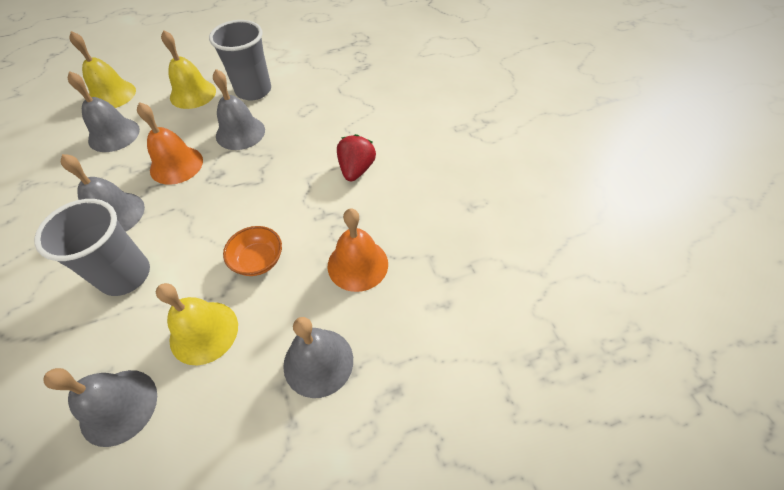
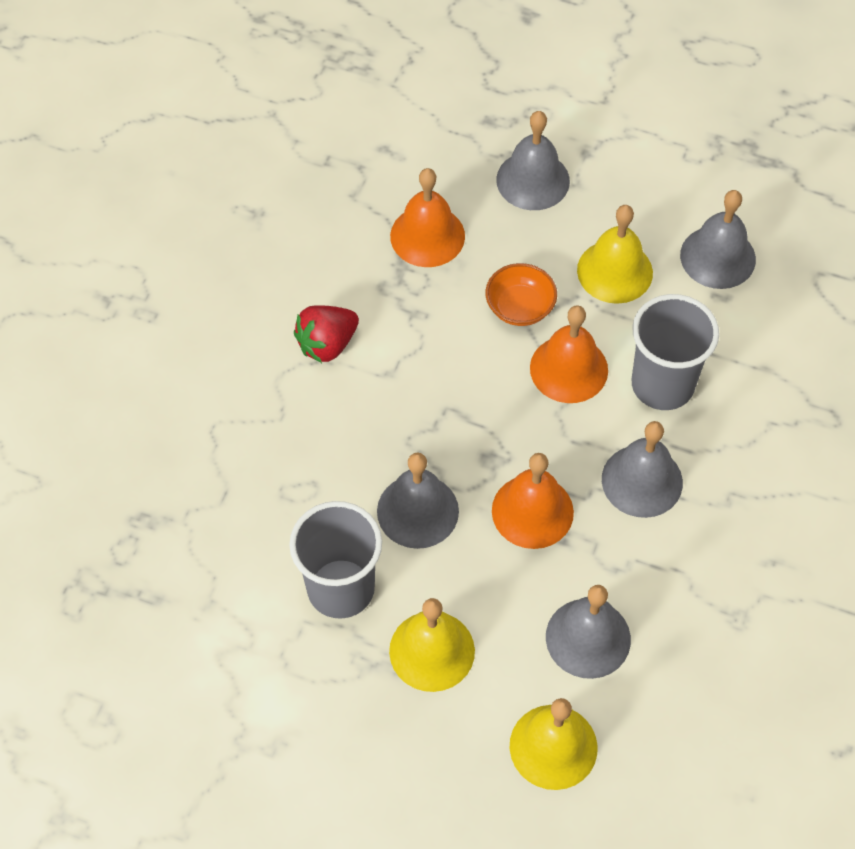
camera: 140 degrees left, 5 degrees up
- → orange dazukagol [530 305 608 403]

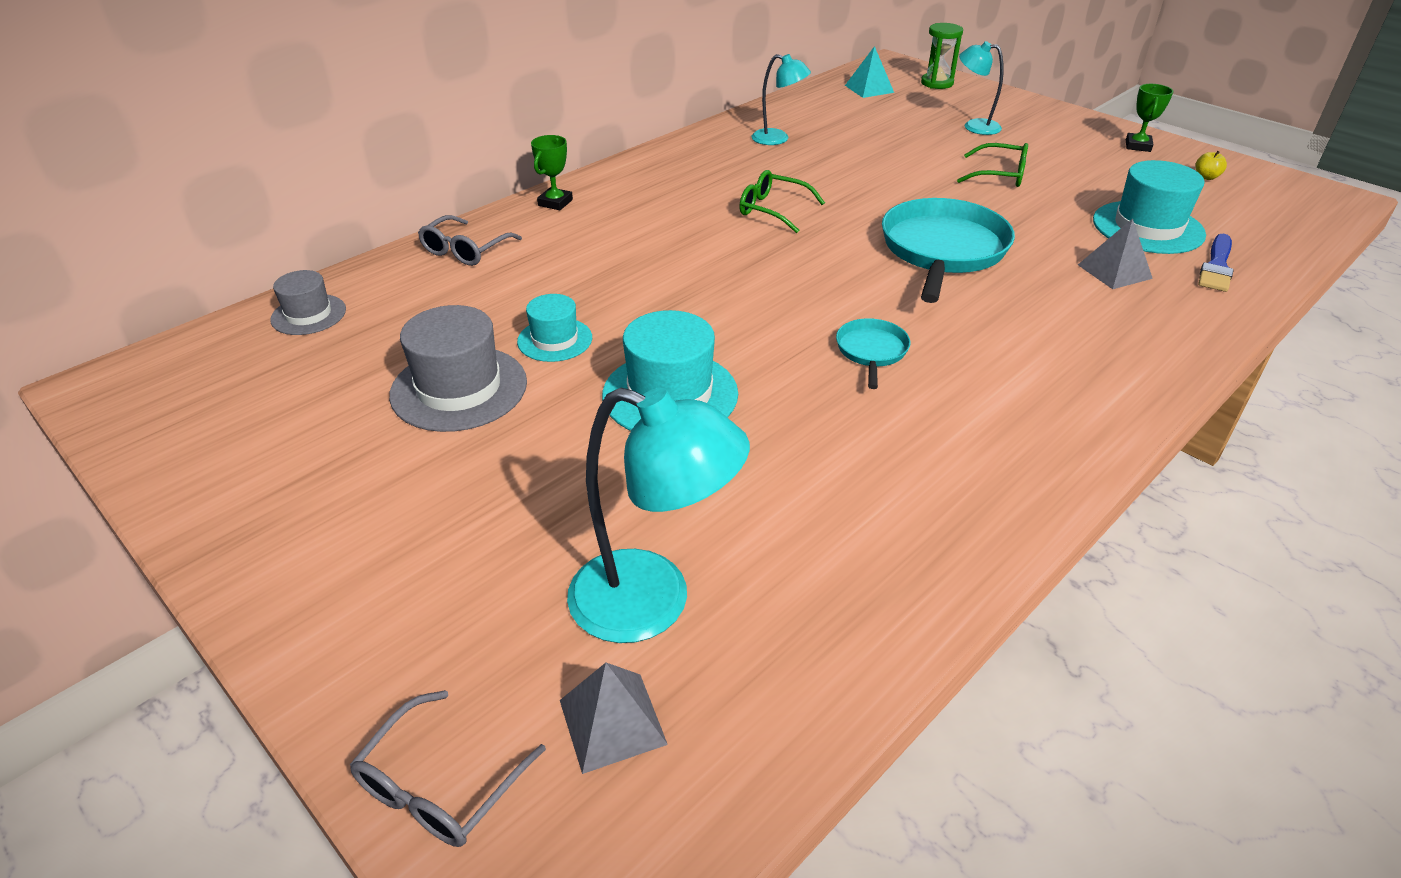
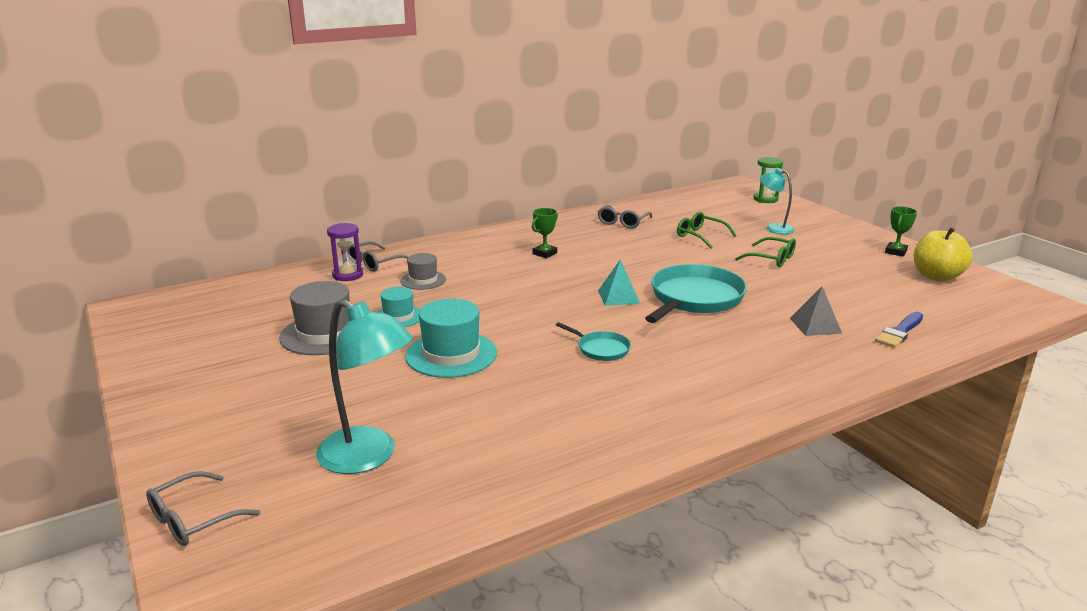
camera: 15 degrees right, 15 degrees down
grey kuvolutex [560 663 668 774] → -
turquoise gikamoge [1093 160 1206 254] → -
- → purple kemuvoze [327 223 363 281]
grey gikamoge [270 270 346 335] → grey gikamoge [400 253 446 290], move
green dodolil [531 135 573 210] → green dodolil [532 208 558 258], move
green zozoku [739 170 825 233] → green zozoku [677 212 737 249], move
turquoise kuvolutex [845 46 894 98] → turquoise kuvolutex [598 259 640 306], move
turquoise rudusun [752 54 811 145] → grey zozoku [598 205 652 228]
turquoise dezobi [836 318 911 389] → turquoise dezobi [556 322 631 361], 105 degrees clockwise
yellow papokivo [1195 151 1227 180] → yellow papokivo [914 227 972 282], x2.44

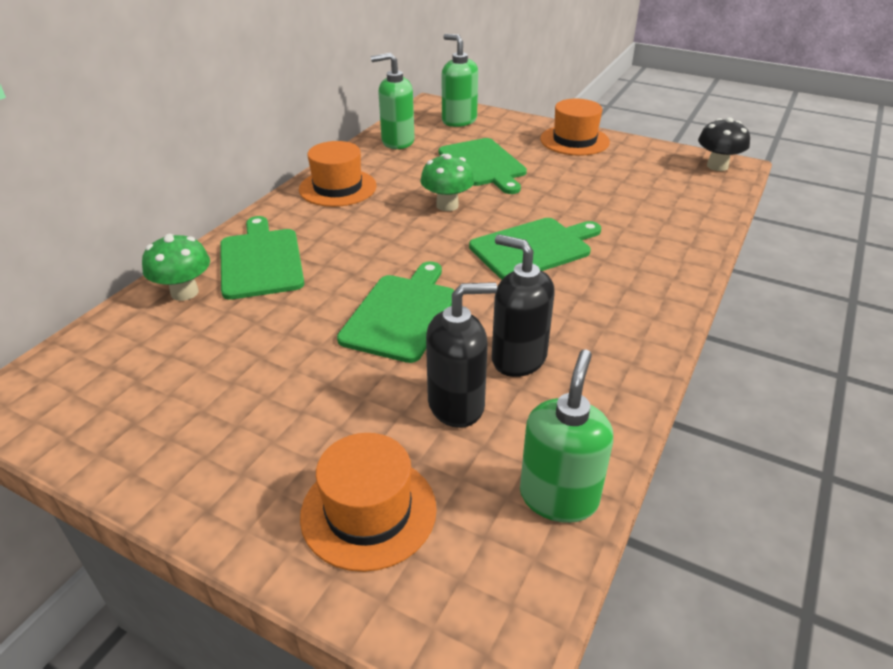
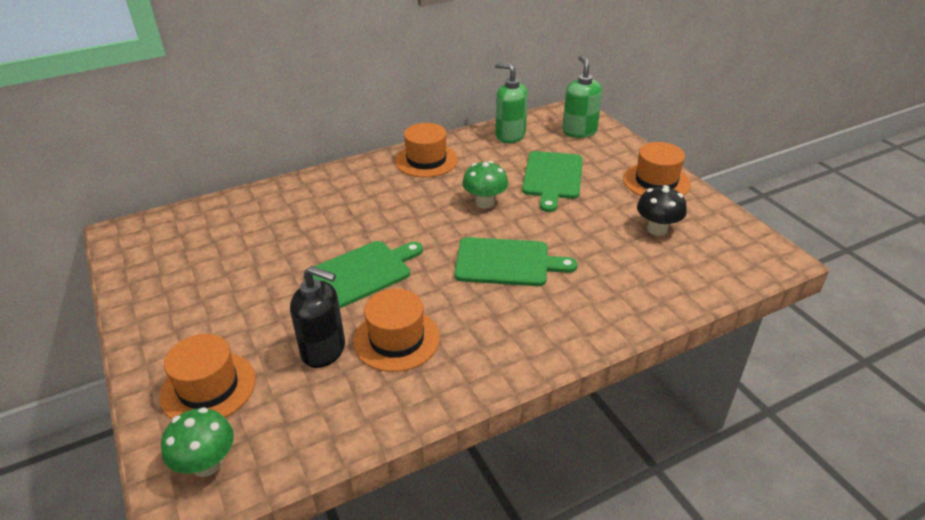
camera: 35 degrees right, 0 degrees up
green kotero [220 216 304 300] → -
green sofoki [520 349 613 523] → -
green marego [142 234 210 301] → green marego [161 407 234 477], move
black marego [698 117 750 171] → black marego [637 185 687 236], move
black sofoki [492 234 555 377] → orange gikamoge [353 289 440 372]

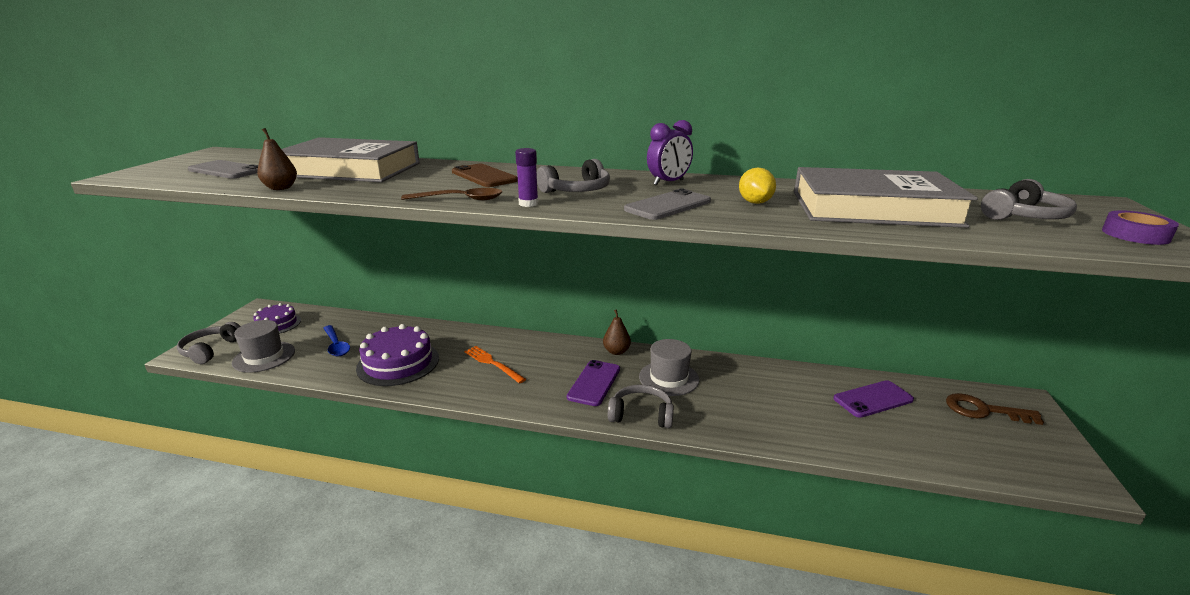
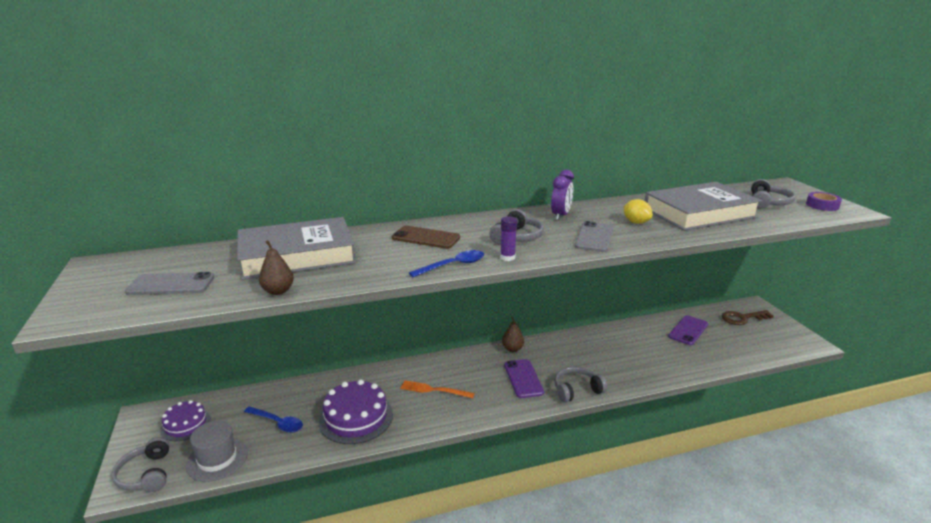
camera: 30 degrees left, 0 degrees up
grey gikamoge [639 339 699 396] → -
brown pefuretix [401 188 502 200] → blue pefuretix [409 250 484 277]

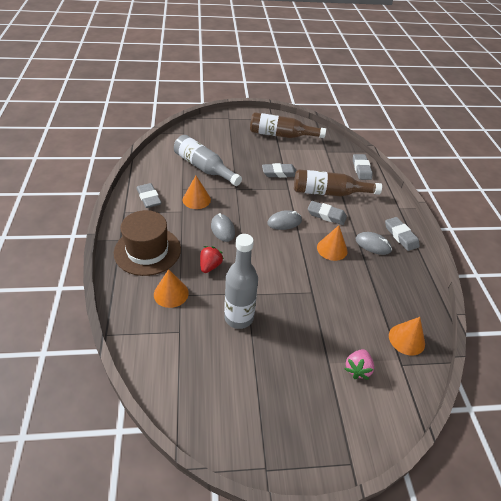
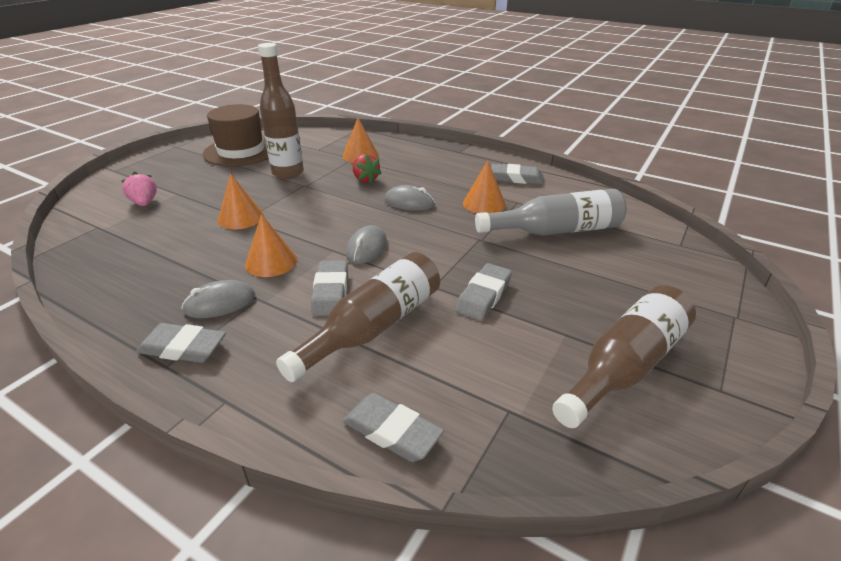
camera: 130 degrees right, 10 degrees down
brown gikamoge [114 210 181 276] → brown gikamoge [203 104 269 167], move
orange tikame [389 317 425 355] → orange tikame [218 173 264 230], move
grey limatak [224 234 258 329] → brown limatak [258 43 304 179]
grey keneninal [308 201 347 225] → grey keneninal [311 260 348 316], 60 degrees counterclockwise

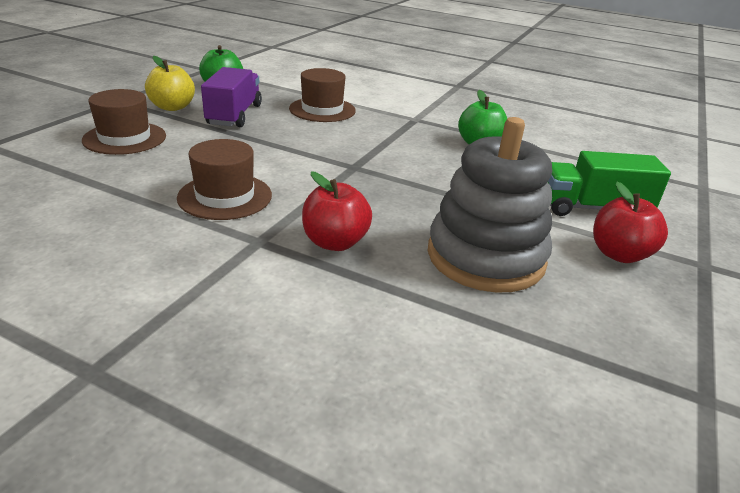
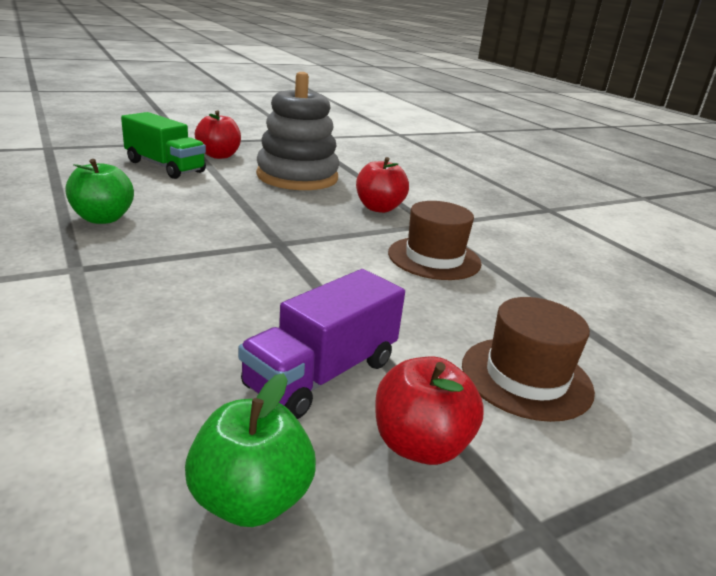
camera: 145 degrees left, 5 degrees down
brown gikamoge [289 68 356 122] → -
yellow papokivo [145 56 195 111] → red papokivo [375 357 484 465]

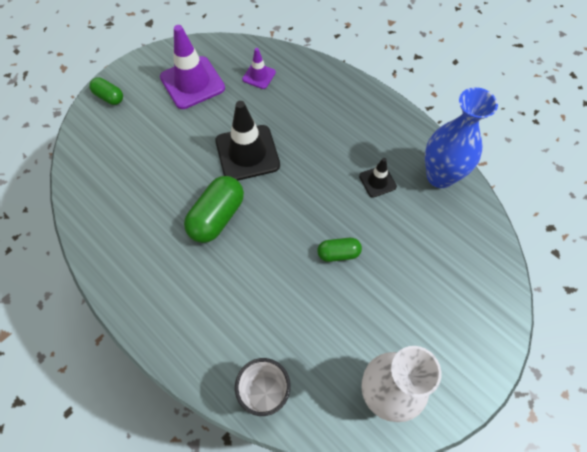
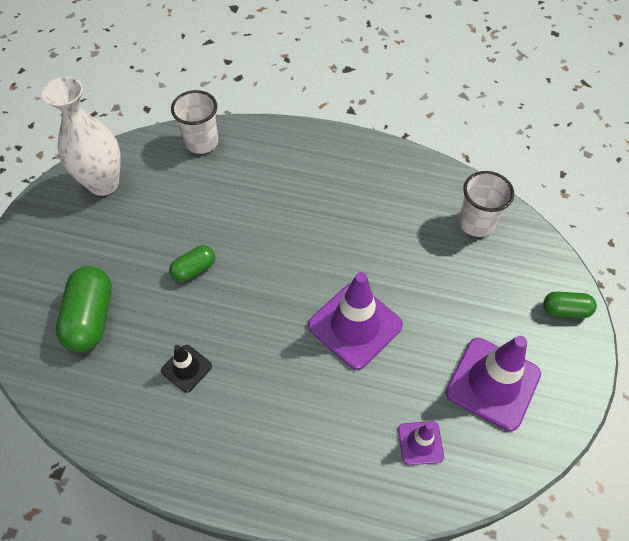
camera: 150 degrees right, 5 degrees down
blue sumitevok [425 87 498 188] → -
- → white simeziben [459 171 514 237]
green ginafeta [184 176 244 243] → green ginafeta [56 266 112 352], move
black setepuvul [215 101 280 181] → purple setepuvul [308 272 403 370]

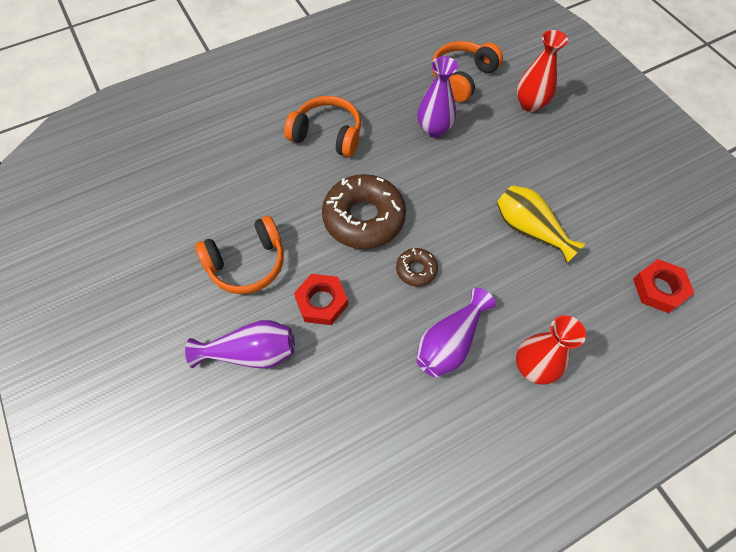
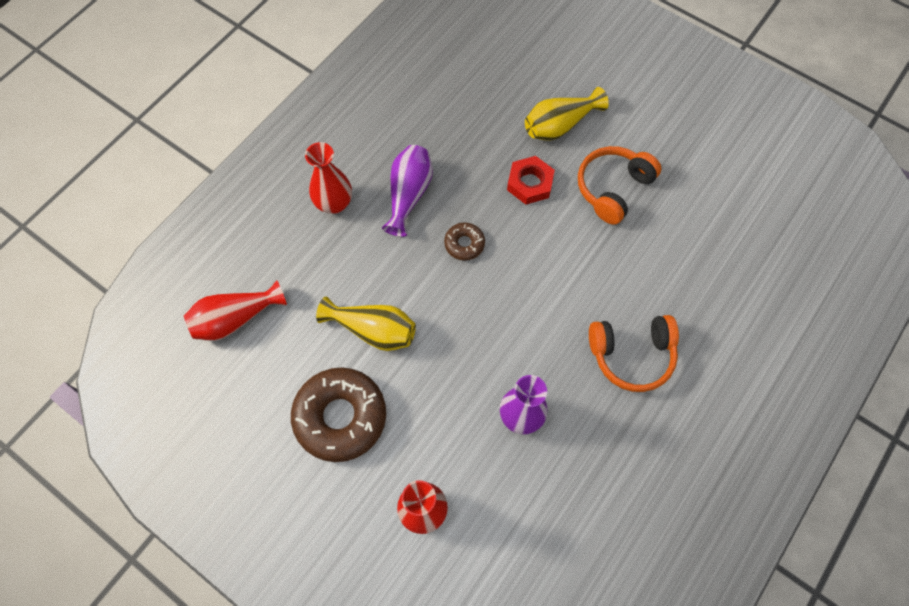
camera: 155 degrees right, 5 degrees up
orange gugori [432 41 503 102] → -
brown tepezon [322 174 406 249] → brown tepezon [291 367 386 462], move
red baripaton [633 259 694 313] → red sumitevok [184 281 287 341]
purple sumitevok [185 320 295 369] → yellow sumitevok [525 87 609 141]

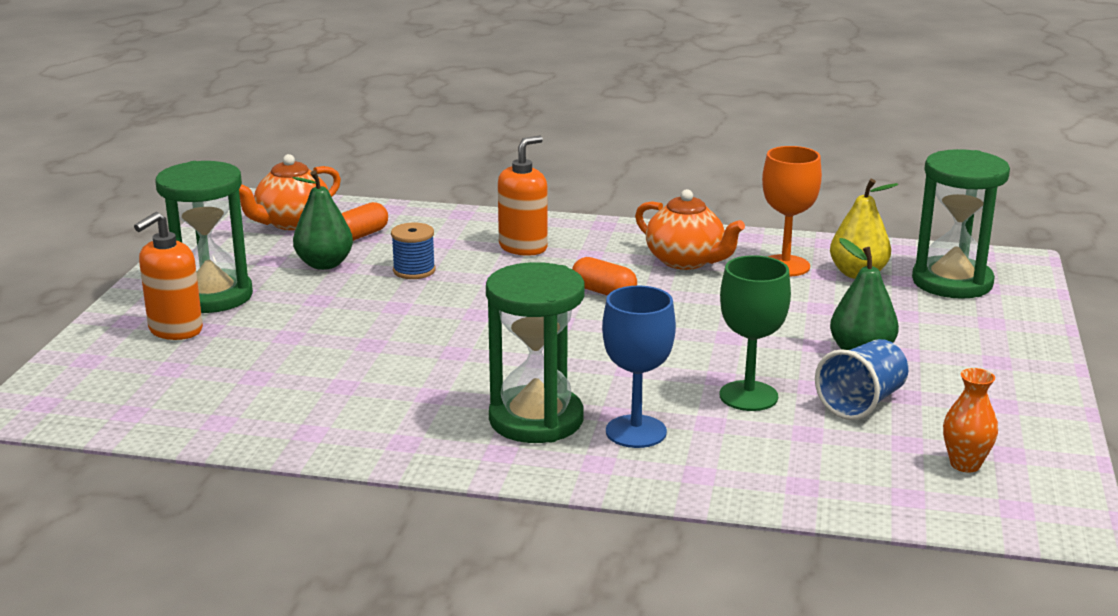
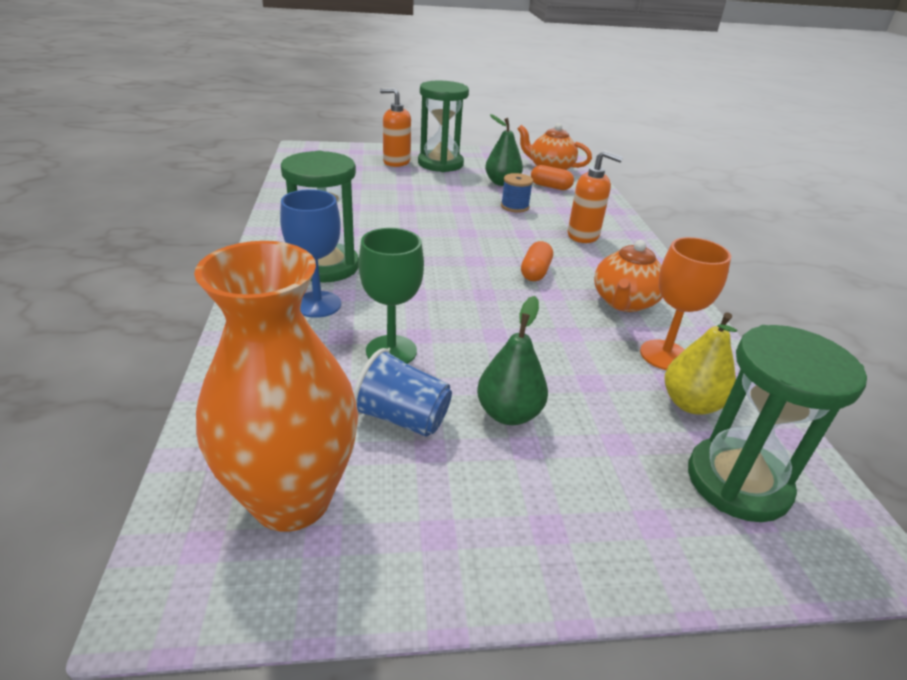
camera: 70 degrees right, 10 degrees up
orange sumitevok [943 368 998 473] → orange sumitevok [194 241 358 532], x2.42

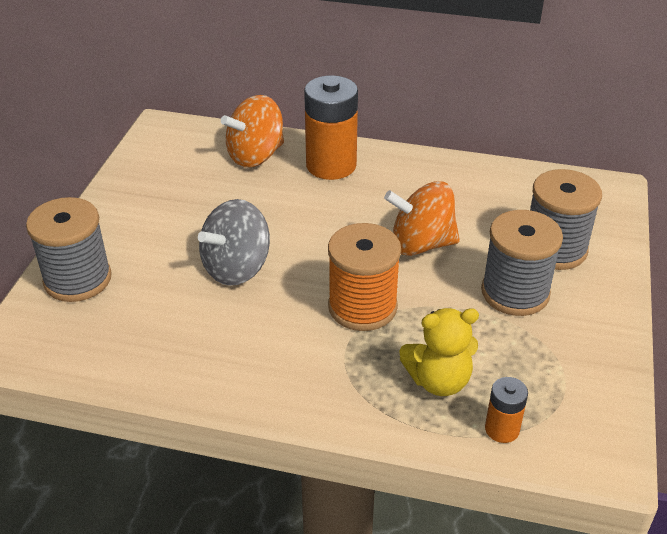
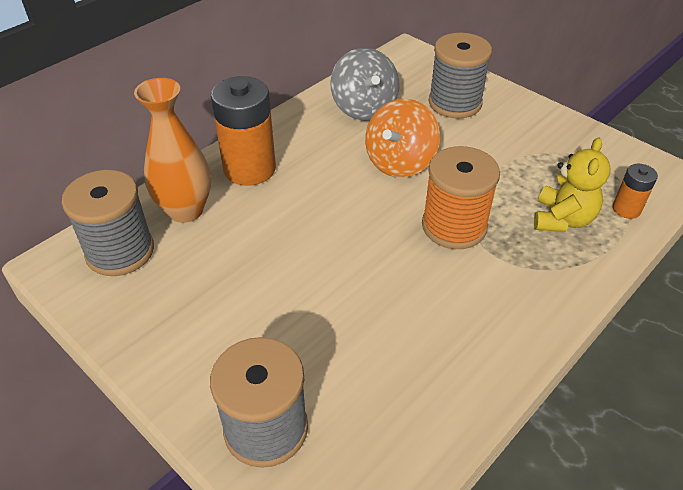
camera: 60 degrees left, 5 degrees up
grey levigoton [198 199 270 286] → grey levigoton [330 48 400 121], move
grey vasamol [481 210 563 316] → grey vasamol [62 170 154 276], move
orange levigoton [221 95 284 168] → orange sumitevok [134 78 211 223]

